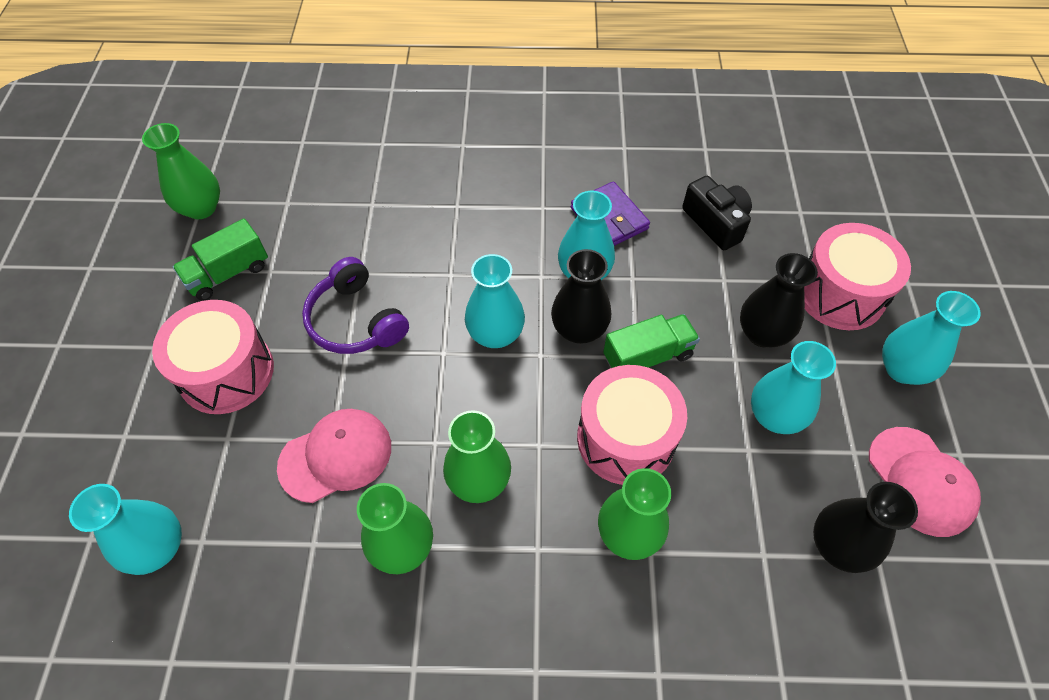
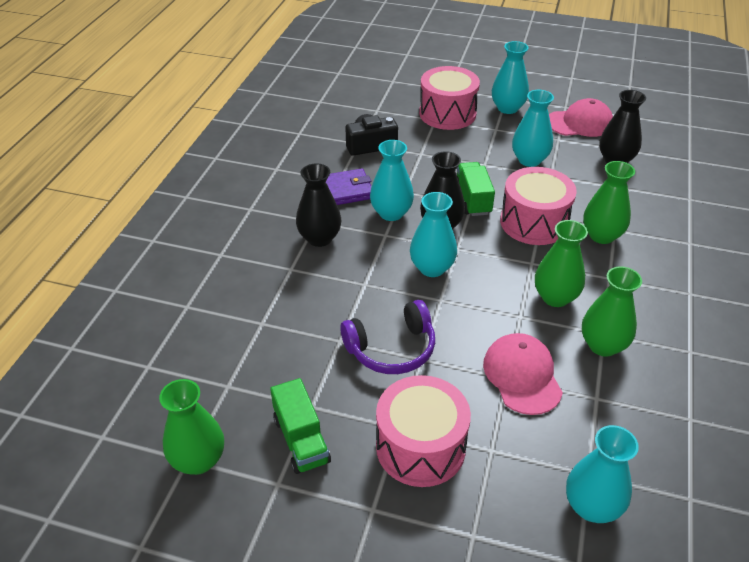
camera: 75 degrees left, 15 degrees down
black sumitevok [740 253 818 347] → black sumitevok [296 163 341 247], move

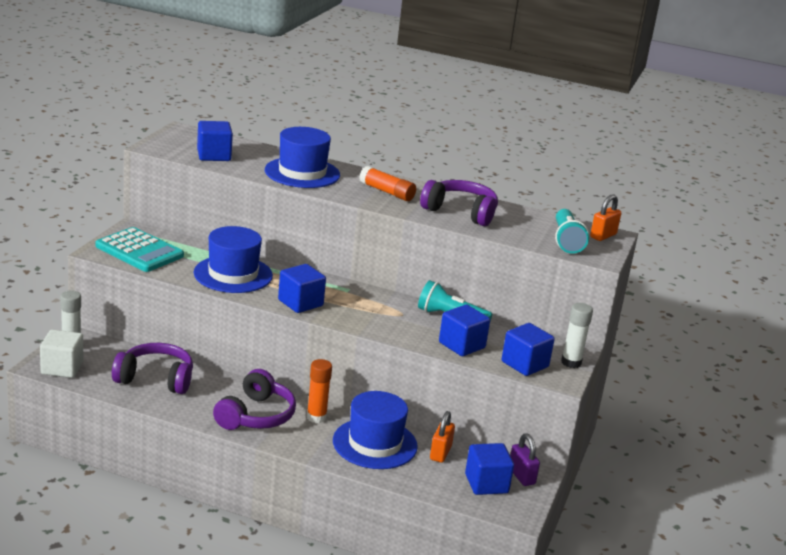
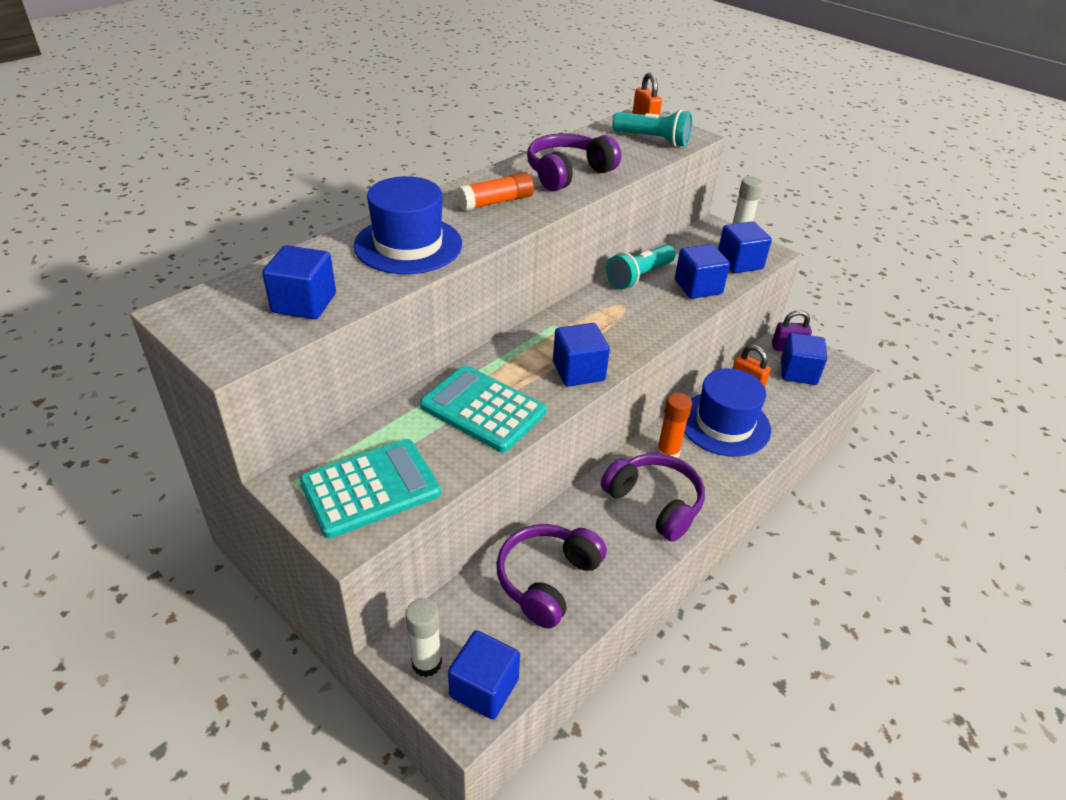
camera: 65 degrees left, 15 degrees up
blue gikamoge [194 226 273 293] → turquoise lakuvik [420 365 546 453]
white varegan [40 330 83 378] → blue varegan [448 630 520 720]

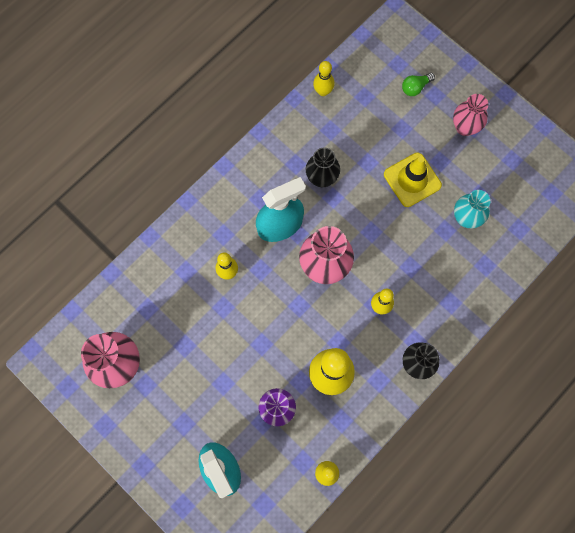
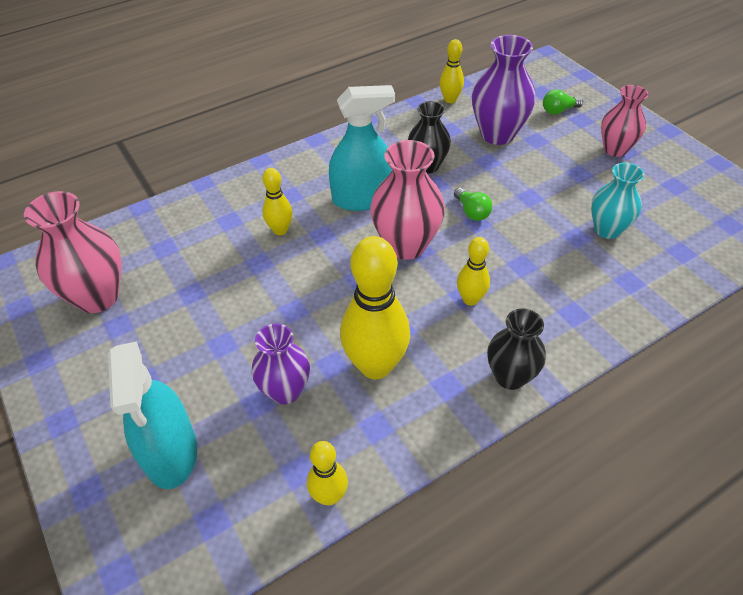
camera: 15 degrees right, 25 degrees down
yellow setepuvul [384 153 442 207] → -
- → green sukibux [454 188 492 221]
- → purple sumitevok [472 35 536 145]

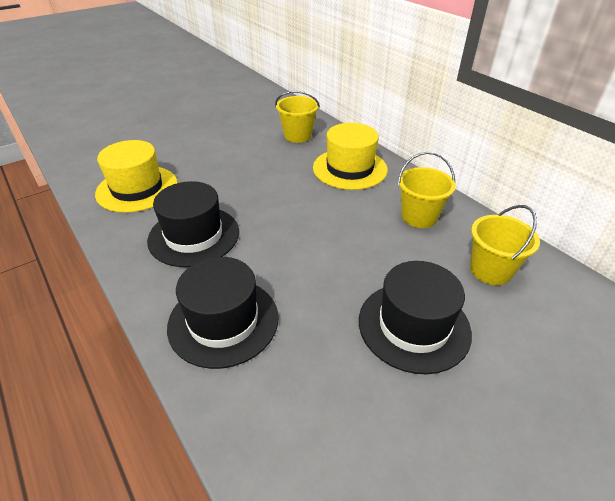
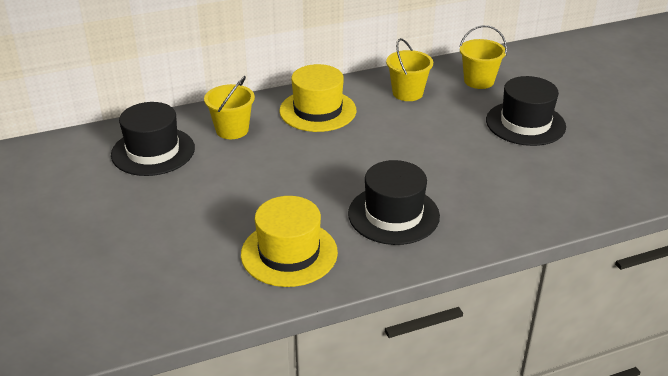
camera: 75 degrees left, 5 degrees down
black gikamoge [167 257 279 369] → black gikamoge [111 102 195 176], move

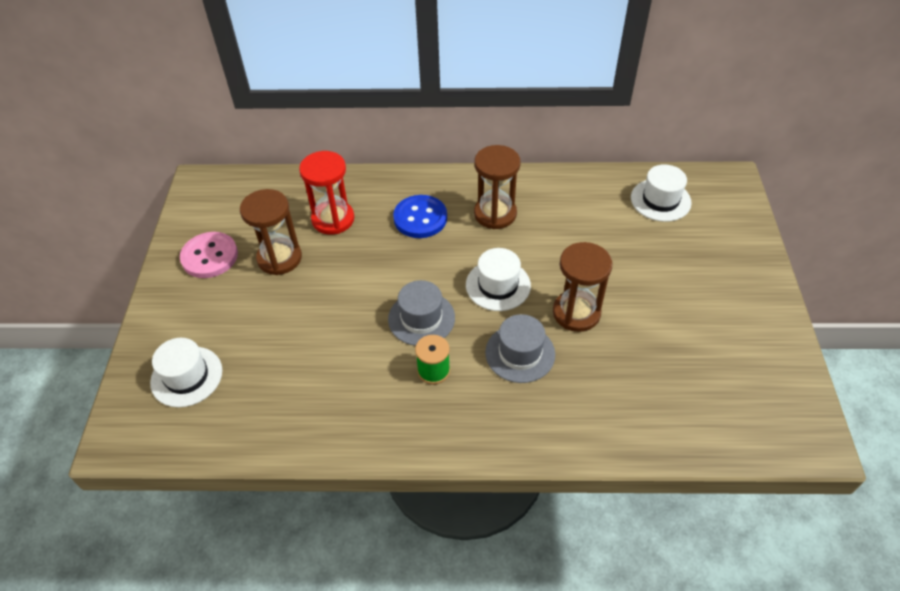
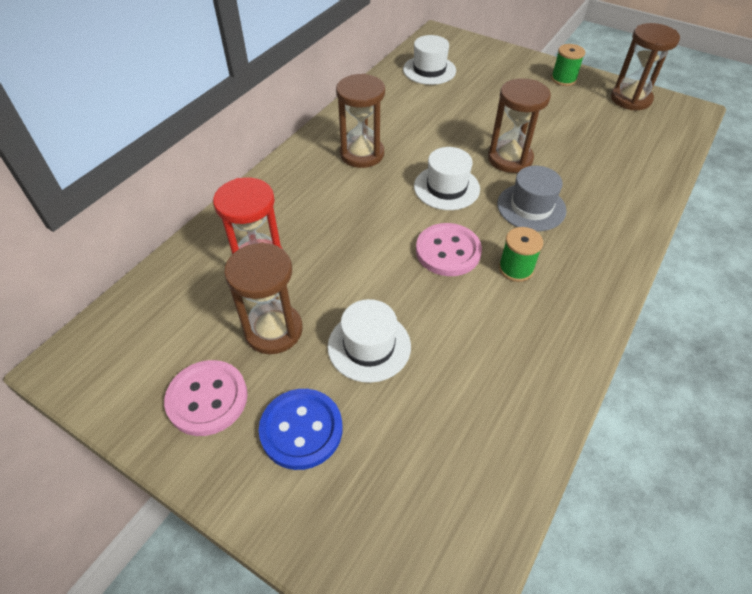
camera: 60 degrees left, 0 degrees up
- → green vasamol [551 44 585 86]
- → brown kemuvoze [611 23 680 110]
white gikamoge [150 338 222 407] → white gikamoge [328 299 411 383], move
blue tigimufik [393 195 447 238] → blue tigimufik [259 389 343 470], move
grey gikamoge [388 280 455 346] → pink tigimufik [416 223 482 276]

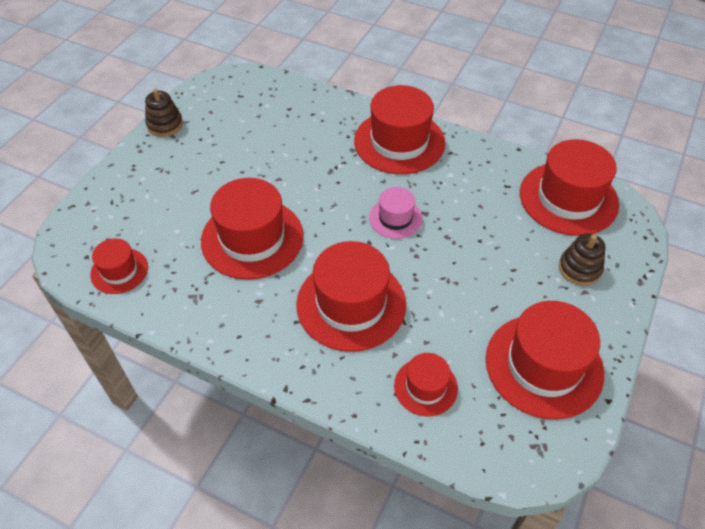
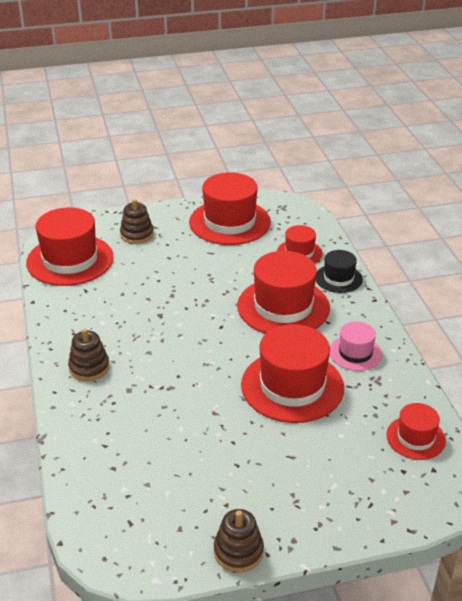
camera: 130 degrees left, 15 degrees down
- → black gikamoge [316 250 363 293]
pink gikamoge [369 187 423 239] → pink gikamoge [330 322 382 371], move
red gikamoge [354 85 445 174] → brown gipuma [68 329 110 381]

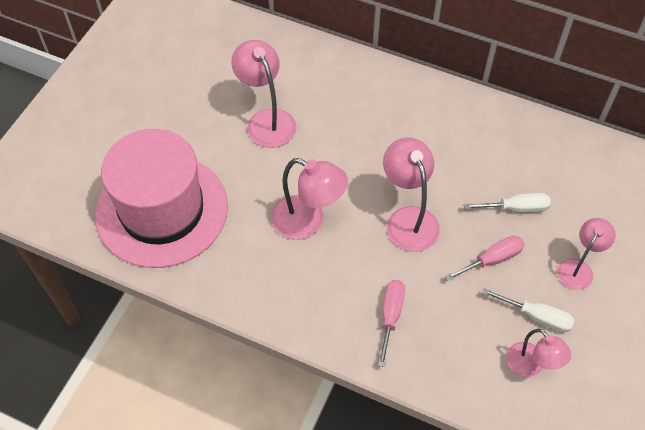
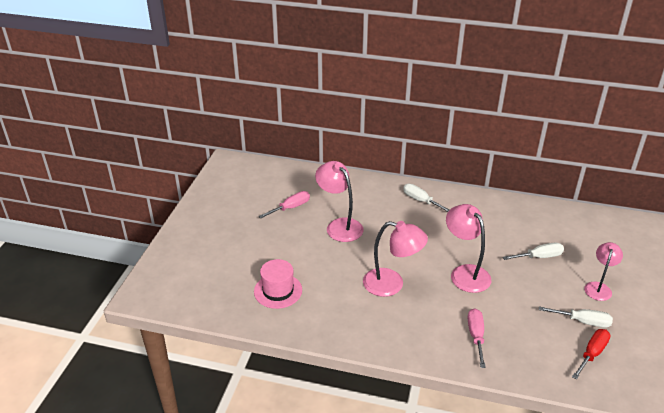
camera: 10 degrees left, 20 degrees down
- → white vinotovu [403 184 450 212]
pink vinotovu [445 235 525 281] → pink vinotovu [259 191 310 218], move
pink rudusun [507 329 571 377] → red vinotovu [572 329 611 380]
pink gikamoge [95 129 228 268] → pink gikamoge [254 259 302 309], x0.47

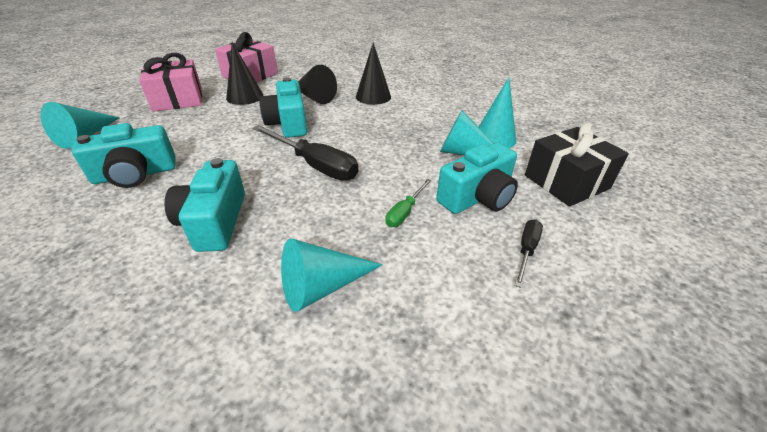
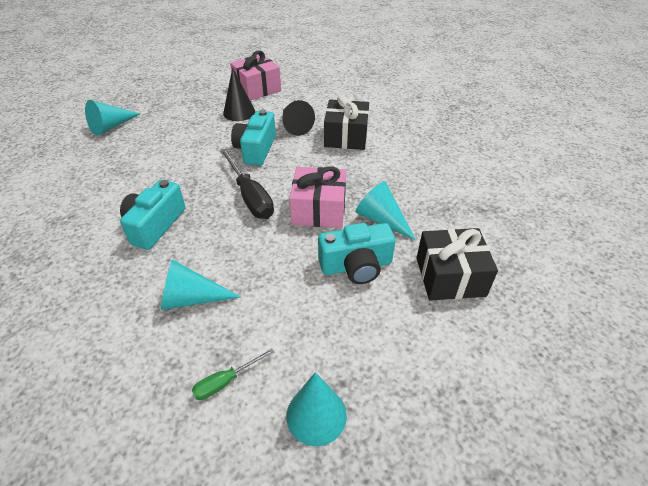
camera: 25 degrees right, 5 degrees up
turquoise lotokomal [72 123 176 188] → -
black vinotovu [515 219 543 288] → -
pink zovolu [139 53 202 112] → pink zovolu [289 166 346 228], move
green vinotovu [385 179 432 227] → green vinotovu [192 348 274 400], move
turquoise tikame [479 78 516 148] → turquoise tikame [286 372 347 446], move
black tikame [356 42 391 105] → black zovolu [324 94 369 150]

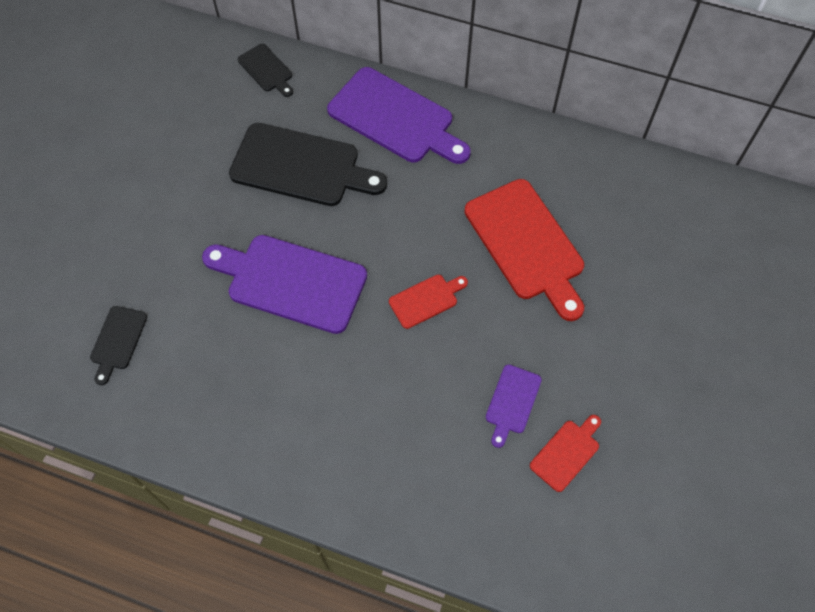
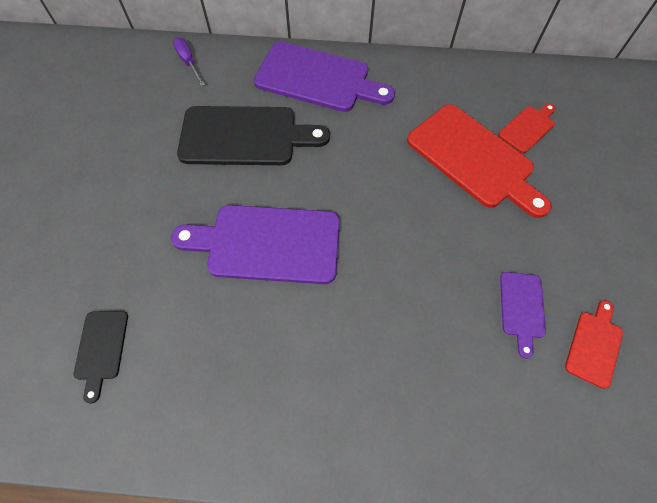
camera: 15 degrees left, 0 degrees up
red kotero [389 275 468 329] → red kotero [498 103 556 153], move
black kotero [238 44 293 97] → purple vinotovu [173 38 205 86]

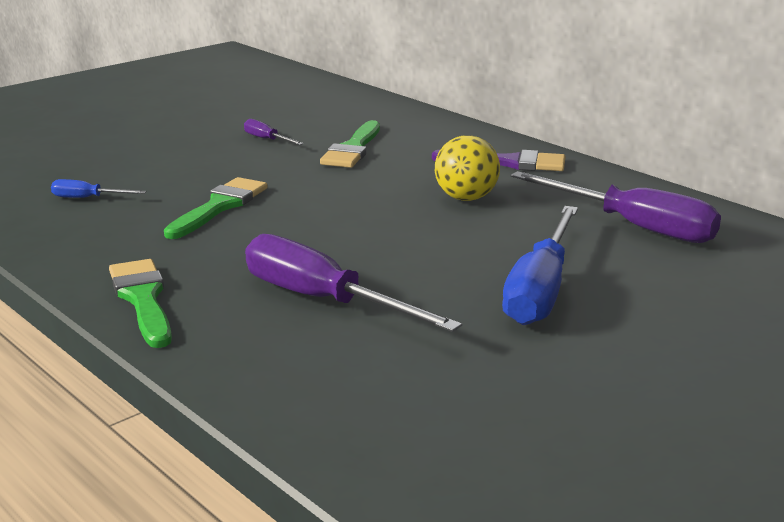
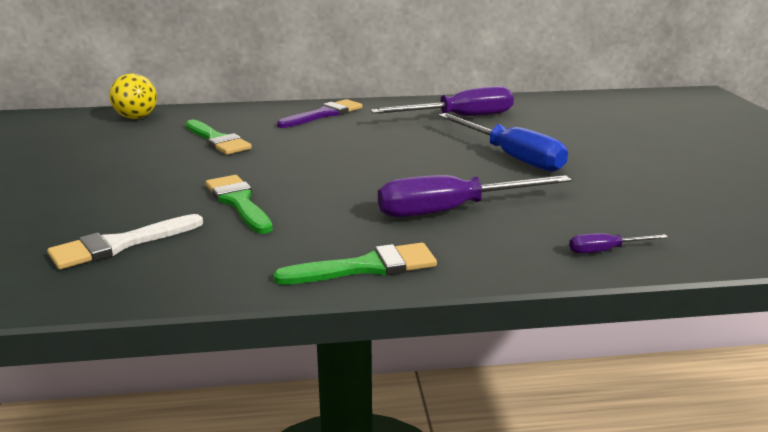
camera: 55 degrees left, 0 degrees up
purple vinotovu [244 119 304 145] → purple vinotovu [569 233 668 254], move
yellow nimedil [435 135 500 201] → yellow nimedil [109 73 157 119], move
blue vinotovu [51 179 146 198] → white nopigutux [47 214 203 269]
green nopigutux [109 259 172 348] → green nopigutux [273 243 437 285], 150 degrees clockwise

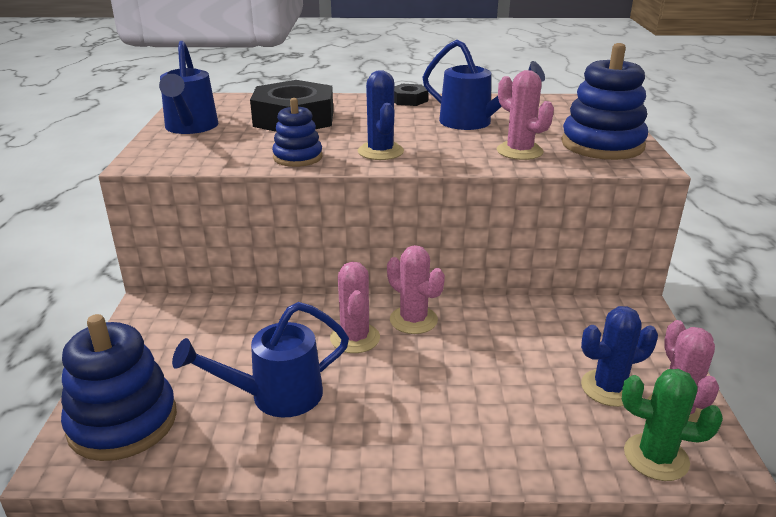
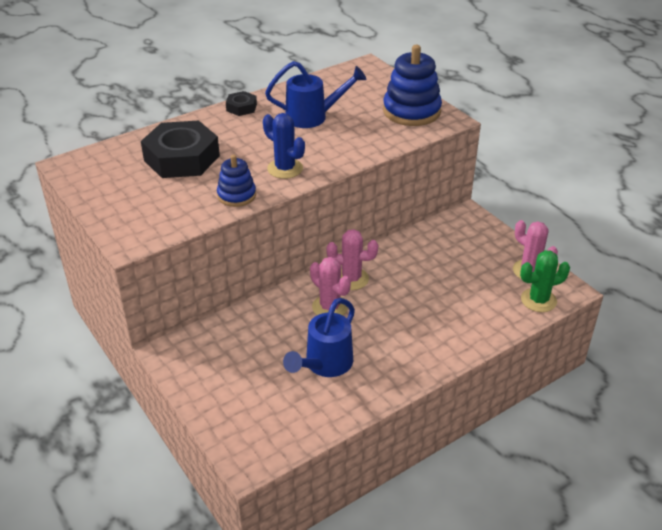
camera: 35 degrees left, 10 degrees up
blue gipuma [61 314 177 461] → -
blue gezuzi [159 41 218 134] → -
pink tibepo [497 70 554 160] → -
blue tibepo [581 306 658 407] → -

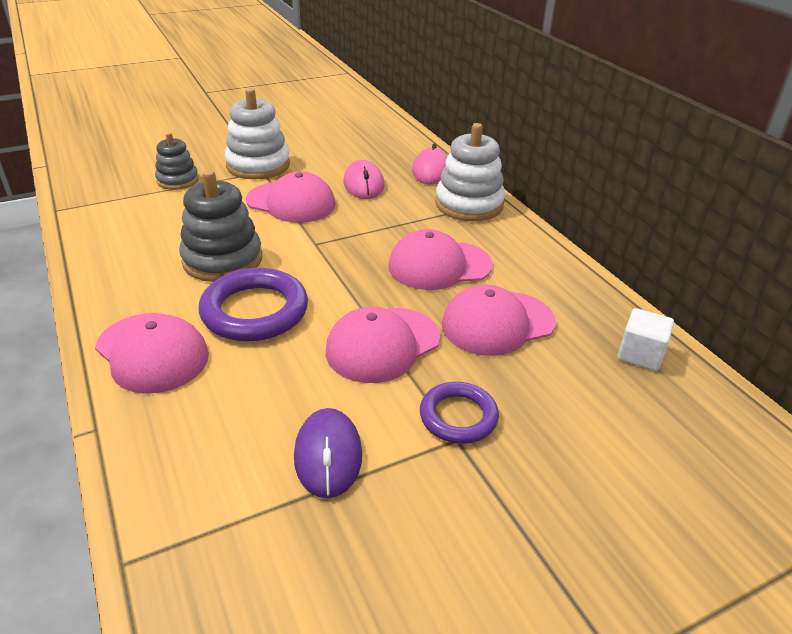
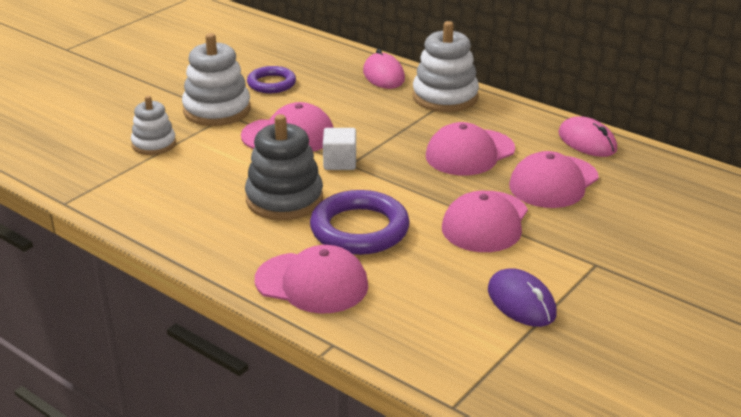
camera: 25 degrees left, 5 degrees down
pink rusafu [343 160 385 199] → pink rusafu [558 116 617 157], move
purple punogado [420 382 499 444] → purple punogado [247 66 296 93], move
white varegan [618 308 674 371] → white varegan [323 128 356 170], move
grey gipuma [155 132 199 190] → white gipuma [131 96 176 155]

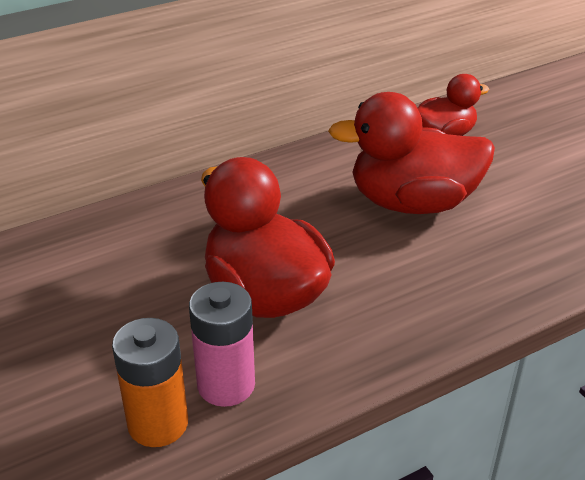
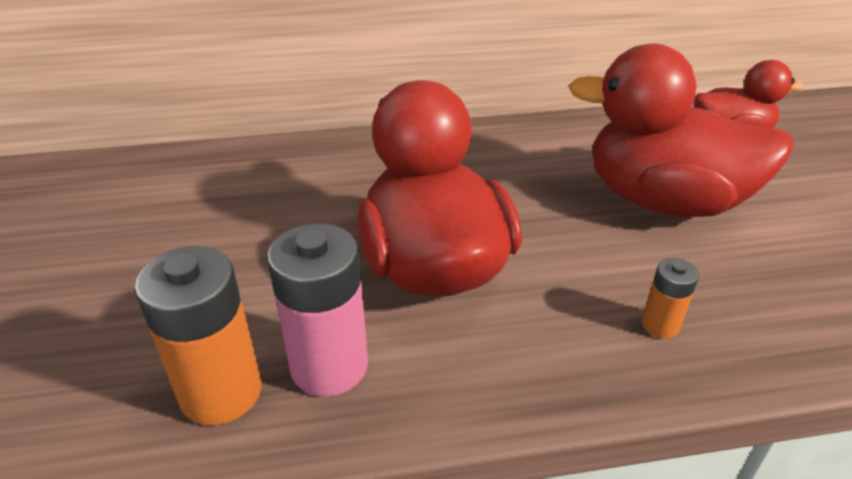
camera: 20 degrees right, 0 degrees up
- → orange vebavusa [642 258 699 339]

